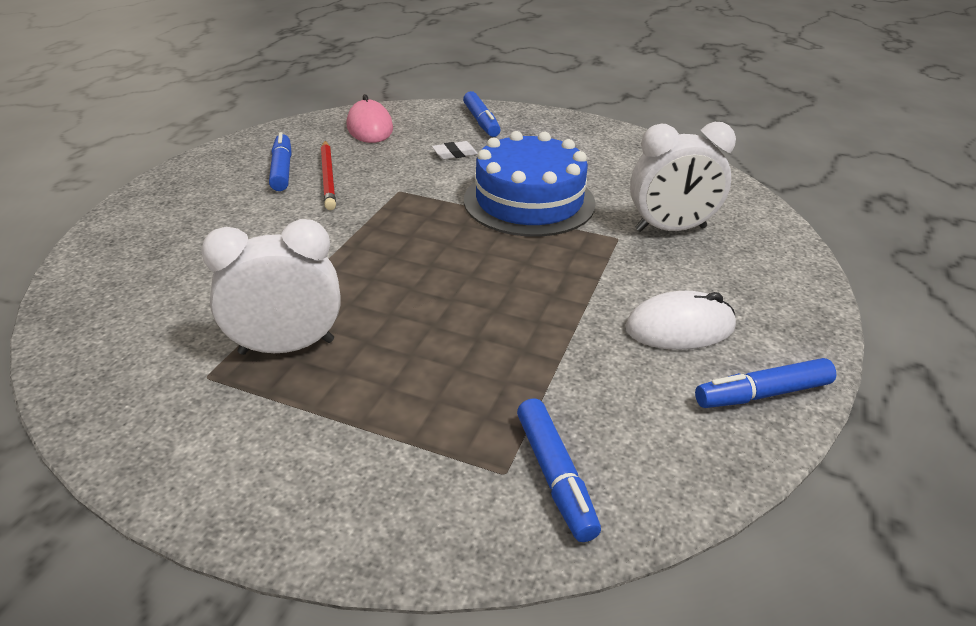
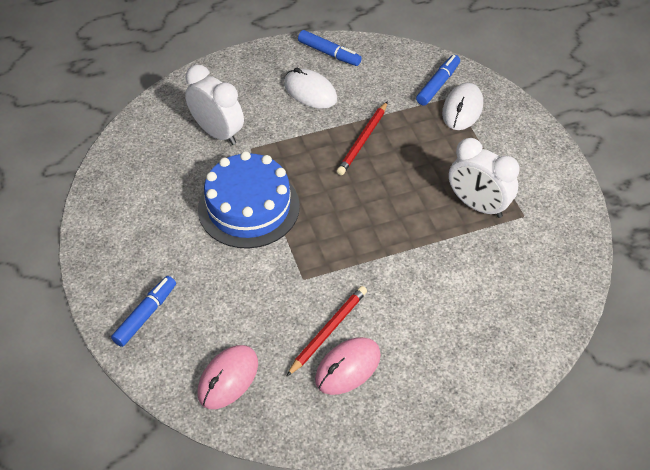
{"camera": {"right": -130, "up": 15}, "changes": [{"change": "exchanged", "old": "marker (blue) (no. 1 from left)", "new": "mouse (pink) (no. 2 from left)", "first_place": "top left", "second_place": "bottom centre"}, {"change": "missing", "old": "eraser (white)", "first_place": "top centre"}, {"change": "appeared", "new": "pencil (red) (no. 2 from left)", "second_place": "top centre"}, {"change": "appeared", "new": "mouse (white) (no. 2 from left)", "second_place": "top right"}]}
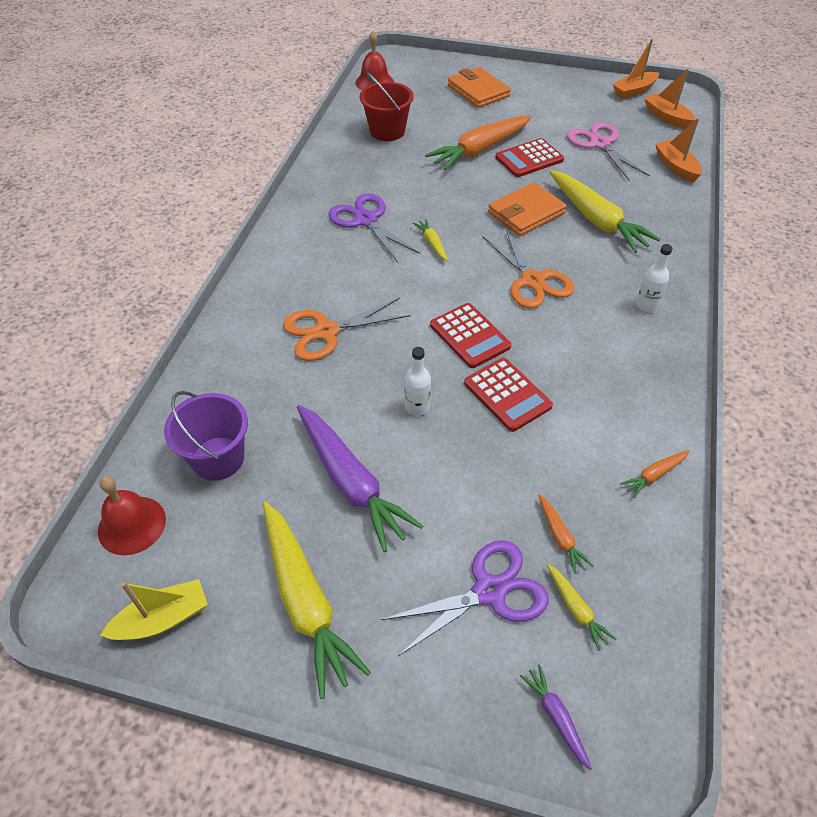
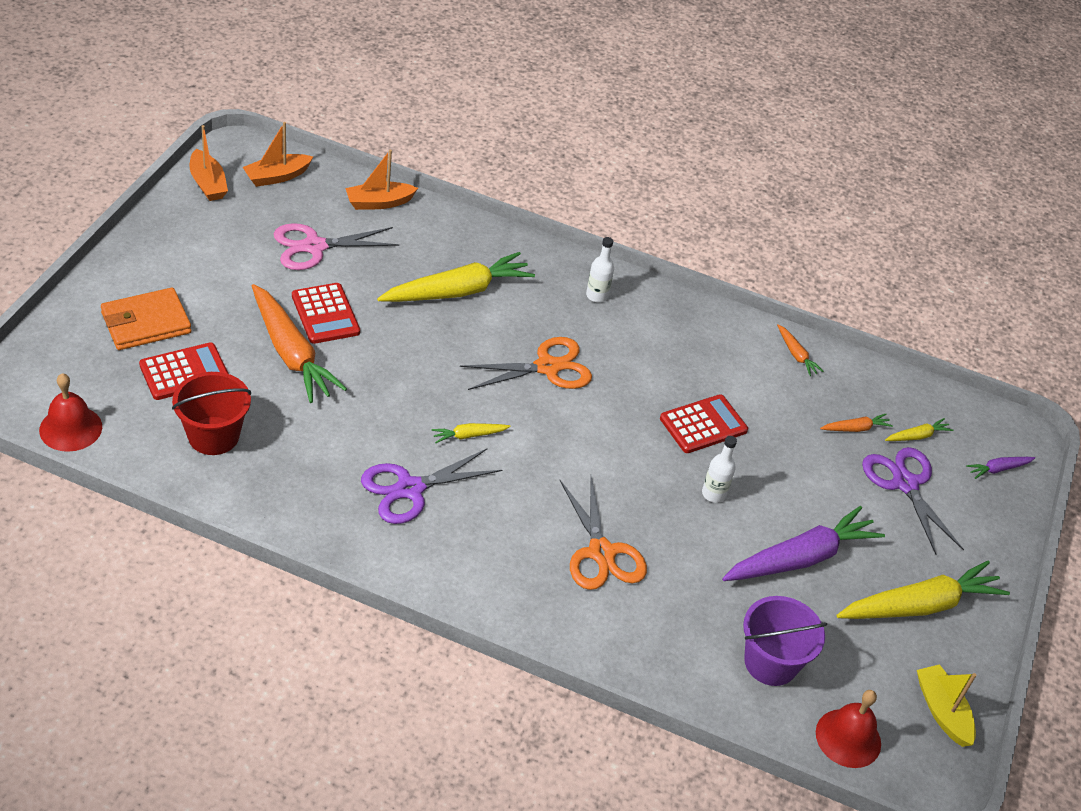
{"camera": {"right": -90, "up": -5}, "changes": [{"change": "relocated", "old": "calculator (red) (no. 1 from left)", "first_place": "centre", "second_place": "middle left"}, {"change": "missing", "old": "wallet (orange) (no. 2 from left)", "first_place": "top centre"}]}
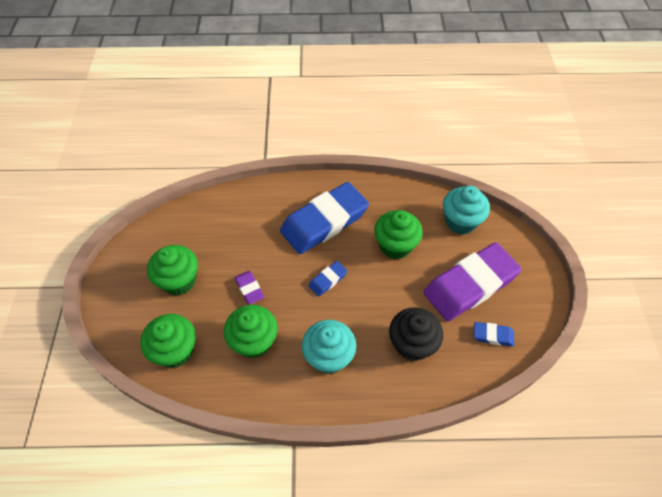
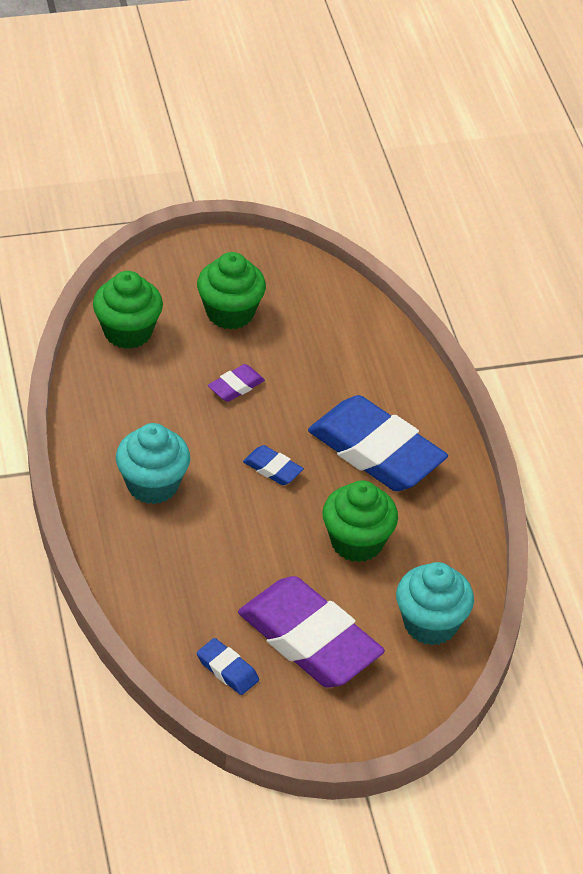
{"camera": {"right": 75, "up": -10}, "changes": [{"change": "missing", "old": "cupcake (green) (no. 3 from left)", "first_place": "centre"}, {"change": "missing", "old": "cupcake (black)", "first_place": "bottom centre"}, {"change": "spun", "old": "eraser (blue) (no. 3 from left in the first image)", "first_place": "bottom right", "second_place": "bottom centre", "degrees": -45}]}
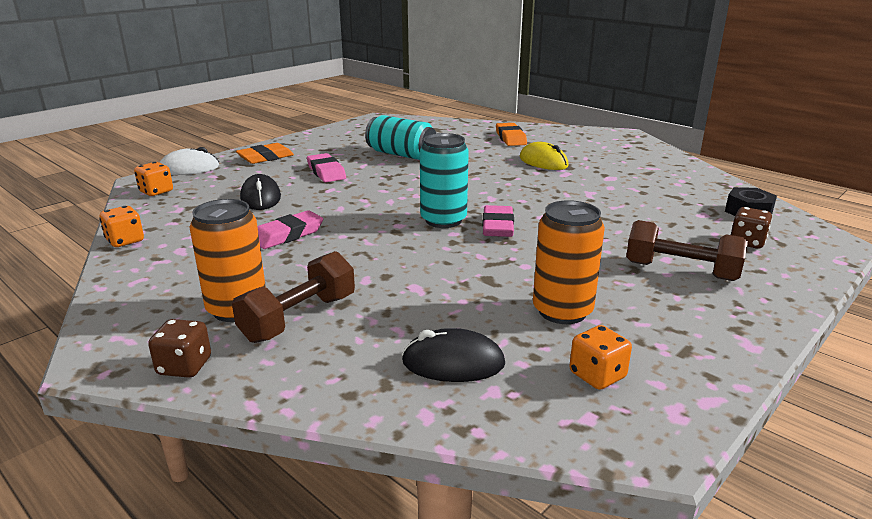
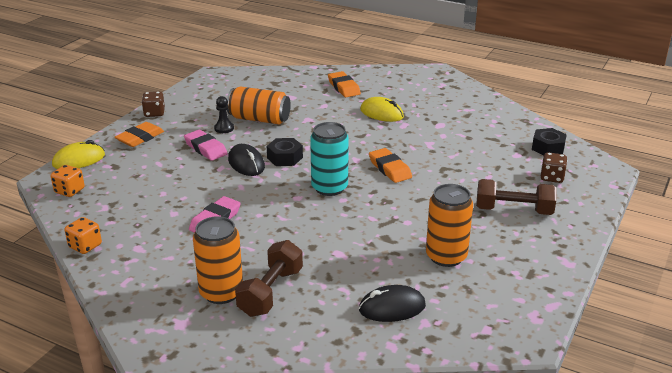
{"camera": {"right": -15, "up": 5}, "changes": [{"change": "relocated", "old": "dice (brown) (no. 1 from left)", "first_place": "bottom left", "second_place": "top left"}, {"change": "colour", "old": "mouse (white)", "new": "mouse (yellow) (no. 1 from left)", "first_place": "top left", "second_place": "middle left"}, {"change": "relocated", "old": "mouse (black) (no. 1 from left)", "first_place": "middle left", "second_place": "centre"}, {"change": "colour", "old": "can (turquoise) (no. 1 from left)", "new": "can (orange) (no. 2 from left)", "first_place": "top centre", "second_place": "top centre"}, {"change": "missing", "old": "eraser (pink) (no. 3 from left)", "first_place": "centre"}, {"change": "missing", "old": "dice (orange) (no. 3 from left)", "first_place": "bottom right"}, {"change": "appeared", "new": "pawn (black)", "second_place": "top centre"}, {"change": "appeared", "new": "nut (black) (no. 1 from left)", "second_place": "centre"}, {"change": "appeared", "new": "eraser (orange) (no. 3 from left)", "second_place": "centre"}]}
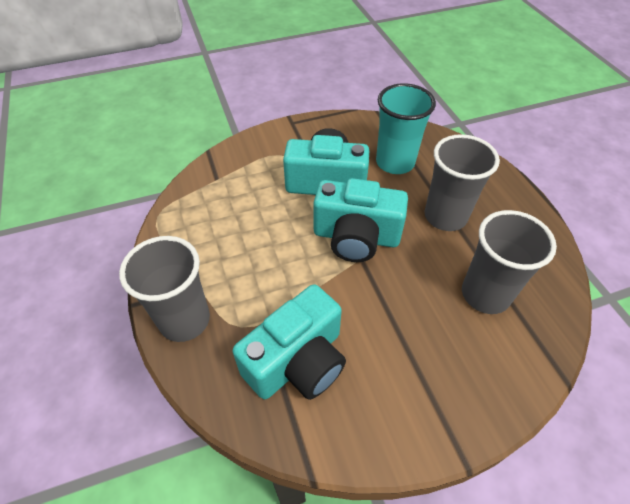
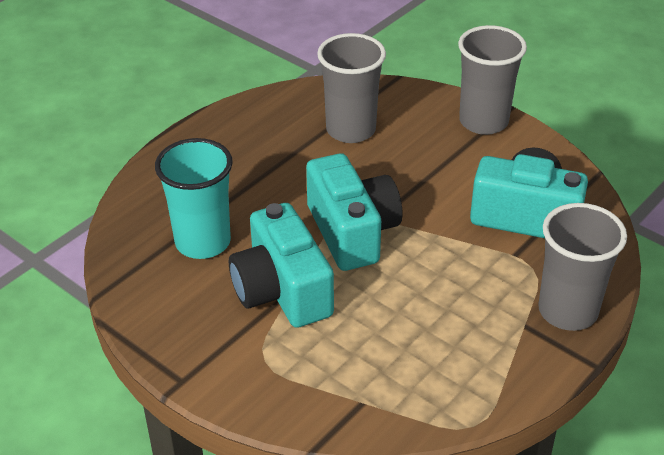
{"camera": {"right": -120, "up": -10}, "changes": [{"change": "relocated", "old": "cup (grey) (no. 2 from left)", "first_place": "middle right", "second_place": "top right"}]}
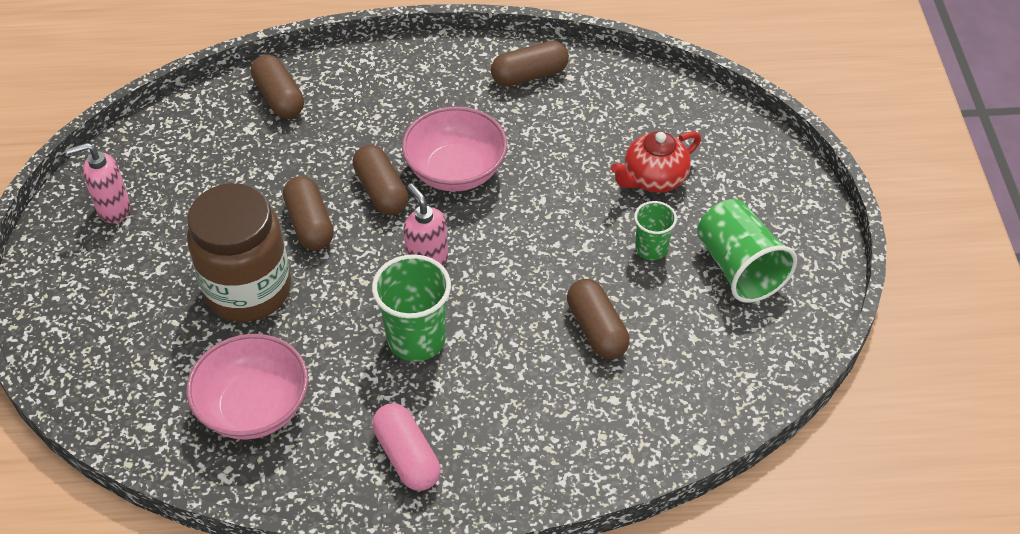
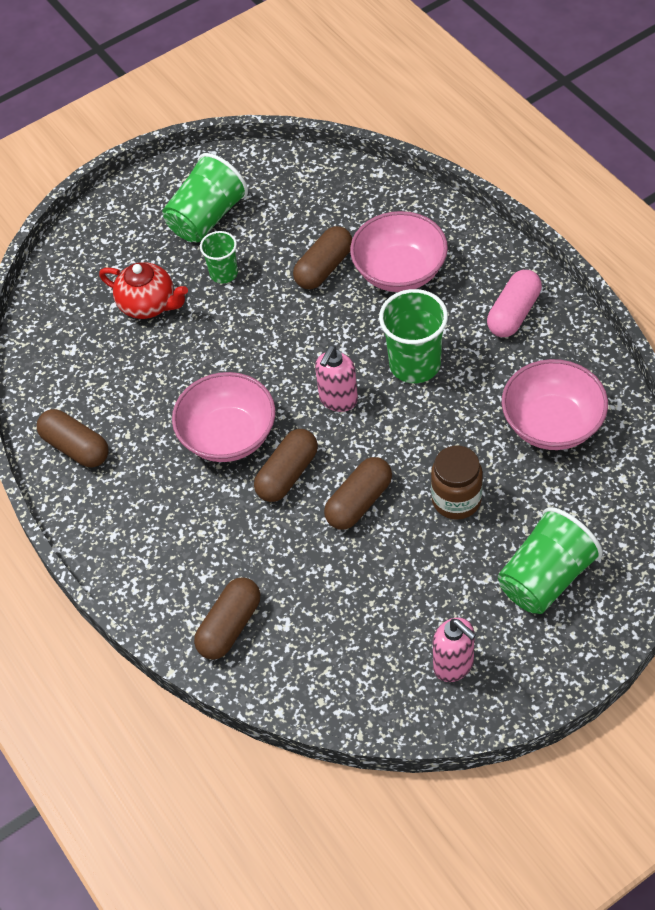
{"camera": {"right": -115, "up": 5}, "changes": [{"change": "size", "old": "jar (brown)", "first_place": "middle left", "second_place": "middle right", "factor": 0.59}, {"change": "appeared", "new": "bowl (pink) (no. 2 from left)", "second_place": "top centre"}, {"change": "appeared", "new": "cup (green) (no. 4 from left)", "second_place": "middle right"}]}
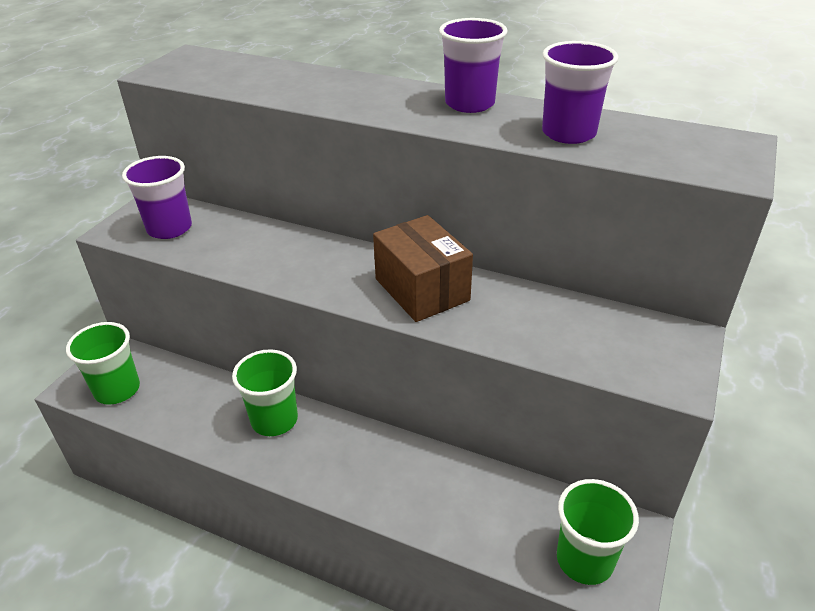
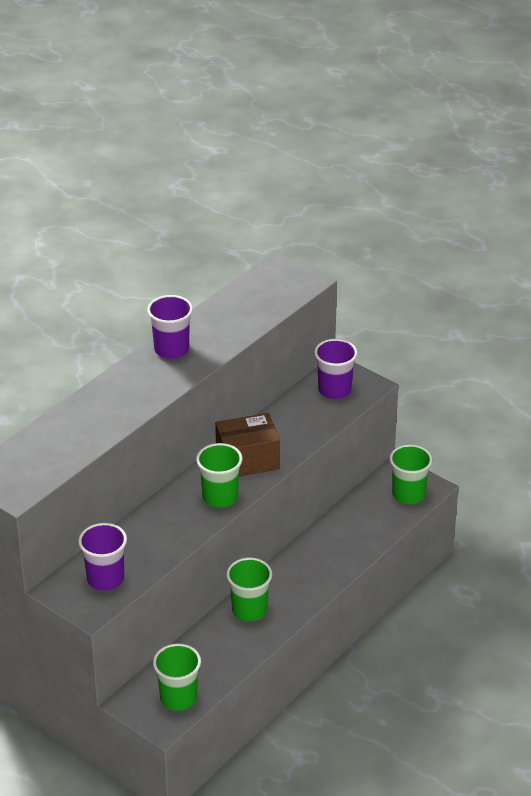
{"camera": {"right": -75, "up": 0}, "changes": [{"change": "relocated", "old": "cup (purple) (no. 3 from left)", "first_place": "top right", "second_place": "centre"}, {"change": "appeared", "new": "cup (green) (no. 2 from left)", "second_place": "centre"}]}
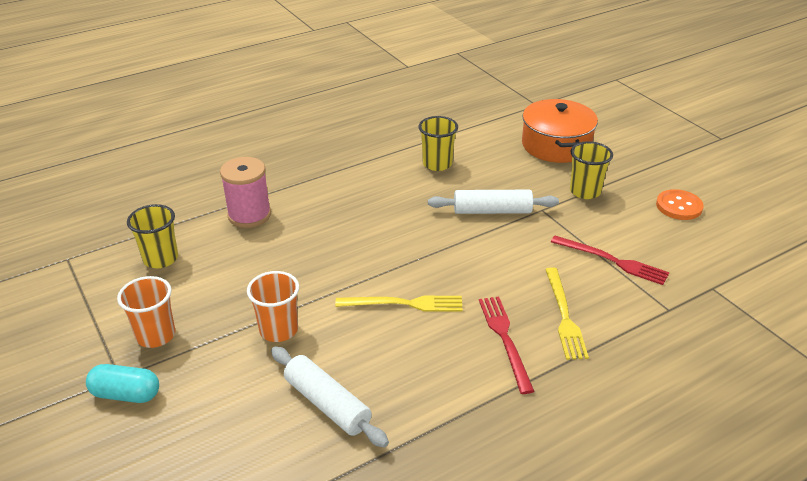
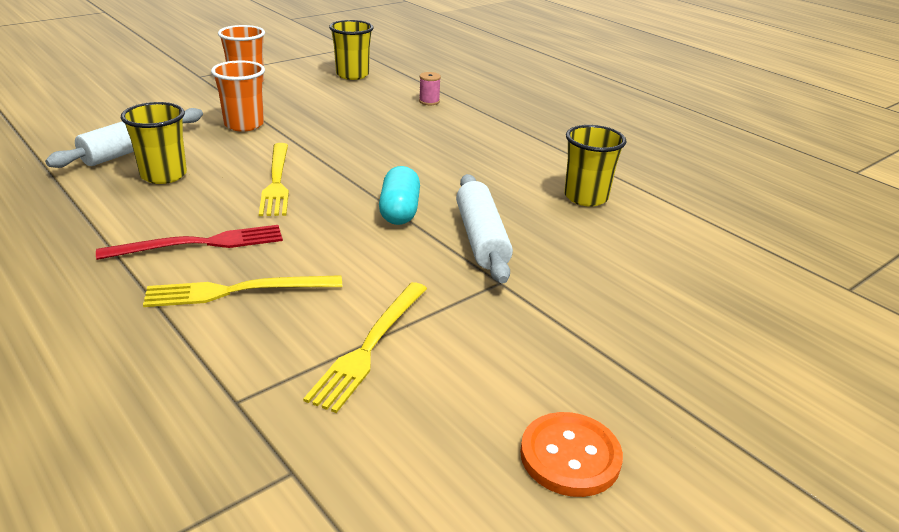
{"camera": {"right": 80, "up": -5}, "changes": [{"change": "relocated", "old": "capsule (turquoise)", "first_place": "bottom left", "second_place": "centre"}, {"change": "size", "old": "spool (pink)", "first_place": "middle left", "second_place": "top centre", "factor": 0.45}, {"change": "missing", "old": "pot (orange)", "first_place": "top right"}, {"change": "colour", "old": "fork (red) (no. 2 from left)", "new": "fork (yellow) (no. 3 from left)", "first_place": "middle right", "second_place": "centre"}, {"change": "relocated", "old": "cup (yellow) (no. 3 from left in the first image)", "new": "cup (yellow) (no. 1 from left)", "first_place": "middle right", "second_place": "top left"}]}
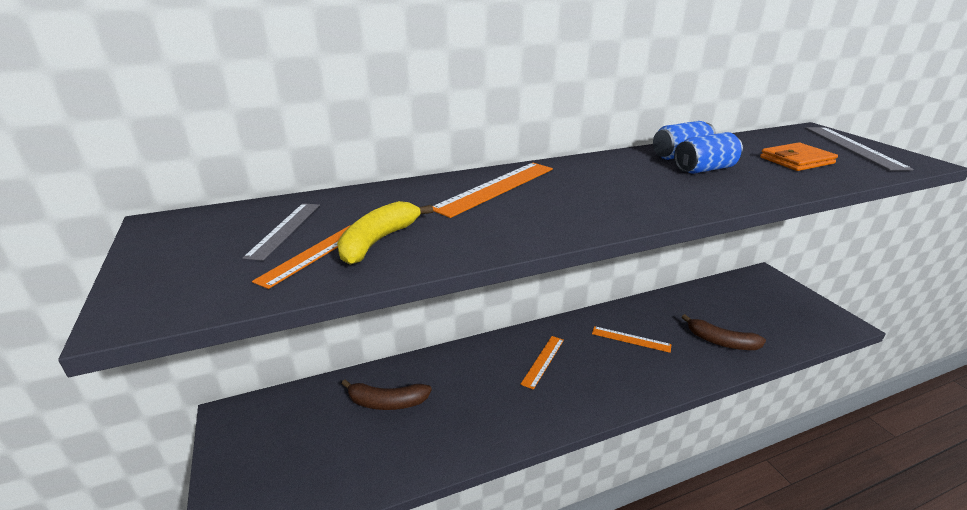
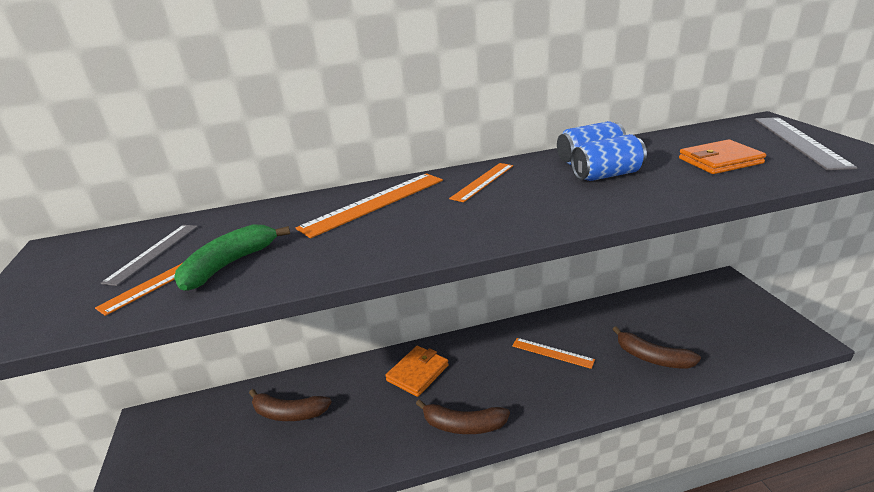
{"camera": {"right": 10, "up": 0}, "changes": [{"change": "colour", "old": "banana (yellow)", "new": "banana (green)", "first_place": "centre", "second_place": "middle left"}, {"change": "relocated", "old": "ruler (orange) (no. 3 from left)", "first_place": "bottom centre", "second_place": "centre"}, {"change": "appeared", "new": "wallet (orange) (no. 1 from left)", "second_place": "bottom centre"}, {"change": "appeared", "new": "banana (brown) (no. 2 from left)", "second_place": "bottom centre"}]}
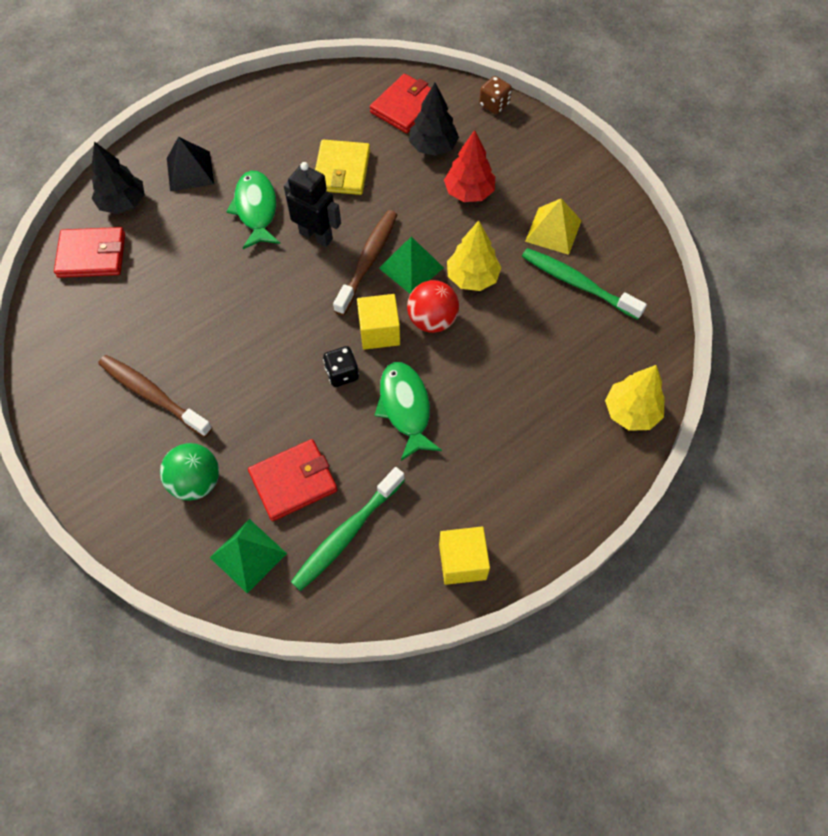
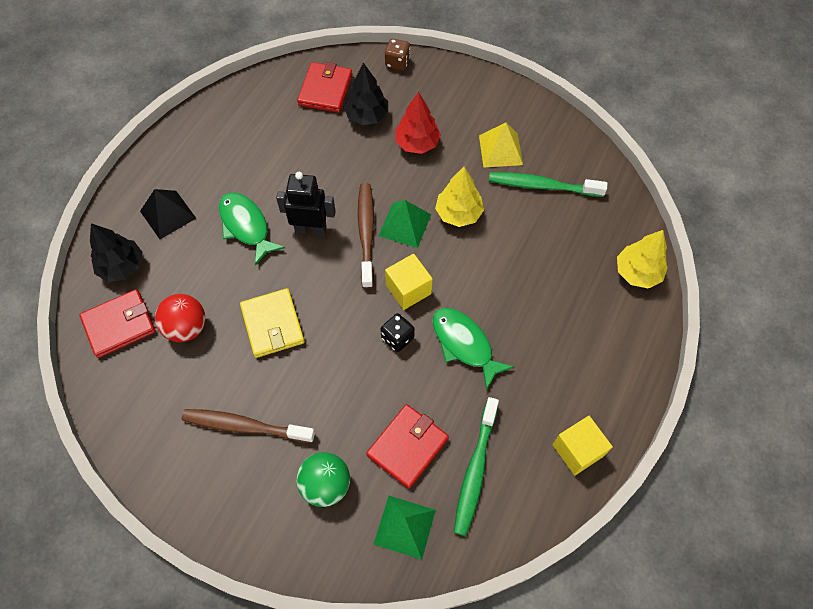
{"camera": {"right": -25, "up": 0}, "changes": [{"change": "relocated", "old": "wallet (yellow)", "first_place": "top centre", "second_place": "centre"}, {"change": "relocated", "old": "ball (red)", "first_place": "centre", "second_place": "middle left"}]}
